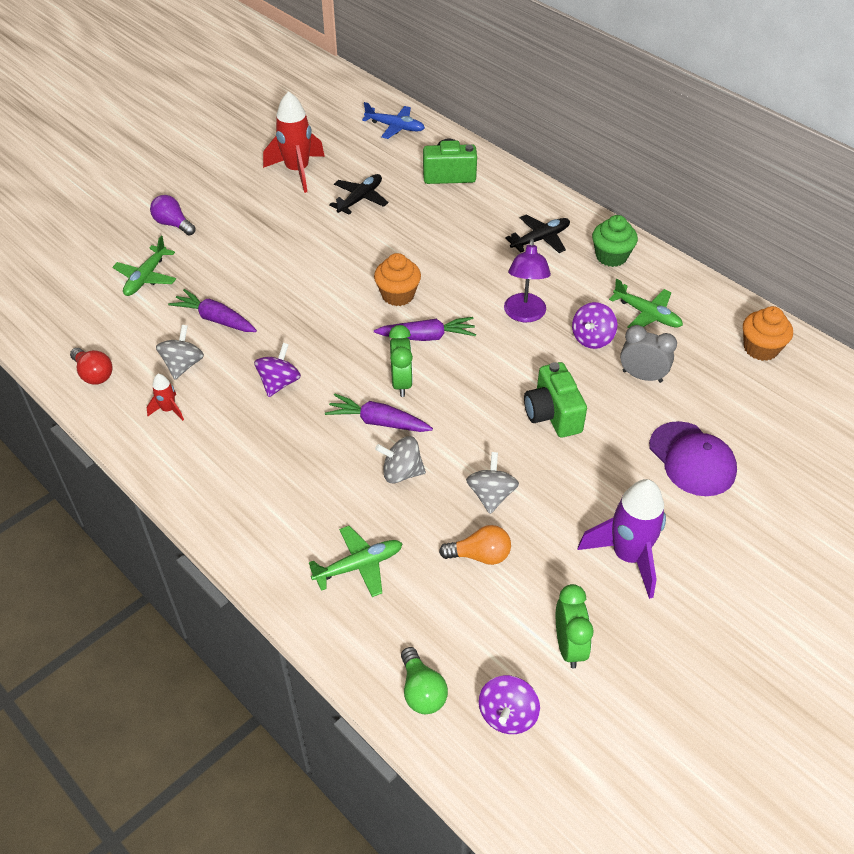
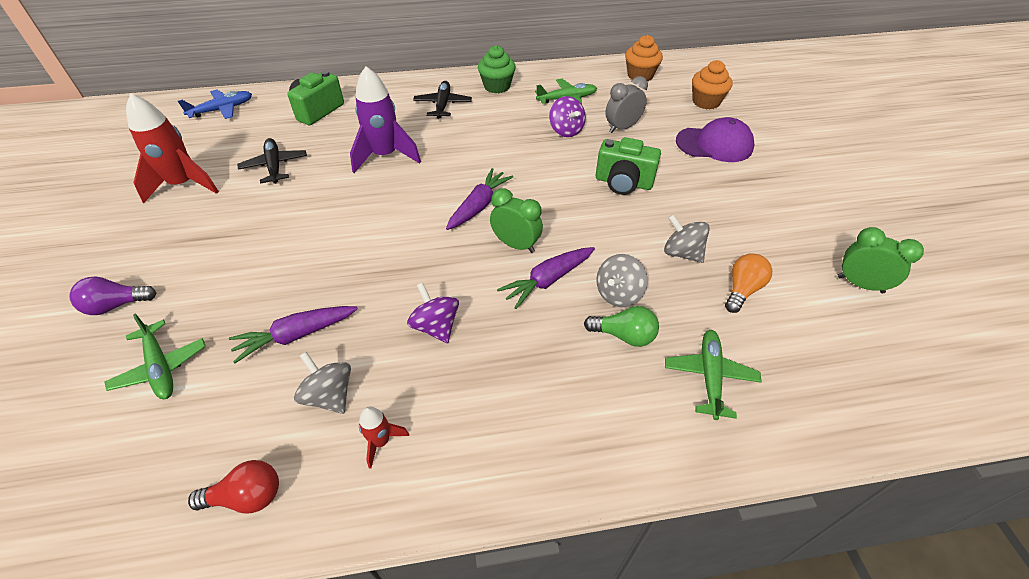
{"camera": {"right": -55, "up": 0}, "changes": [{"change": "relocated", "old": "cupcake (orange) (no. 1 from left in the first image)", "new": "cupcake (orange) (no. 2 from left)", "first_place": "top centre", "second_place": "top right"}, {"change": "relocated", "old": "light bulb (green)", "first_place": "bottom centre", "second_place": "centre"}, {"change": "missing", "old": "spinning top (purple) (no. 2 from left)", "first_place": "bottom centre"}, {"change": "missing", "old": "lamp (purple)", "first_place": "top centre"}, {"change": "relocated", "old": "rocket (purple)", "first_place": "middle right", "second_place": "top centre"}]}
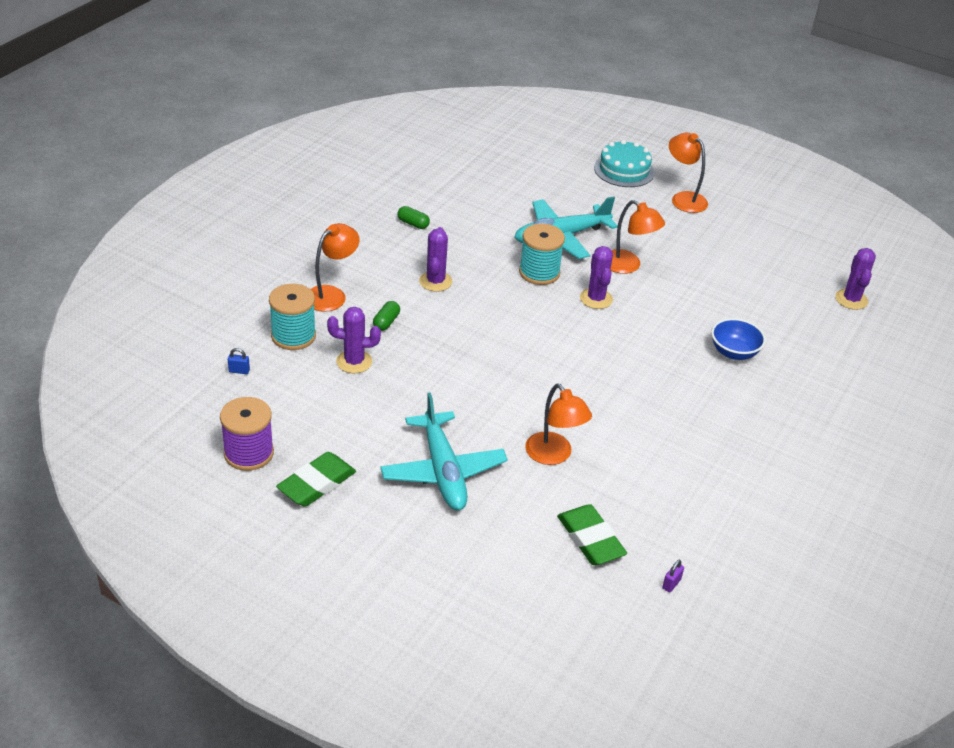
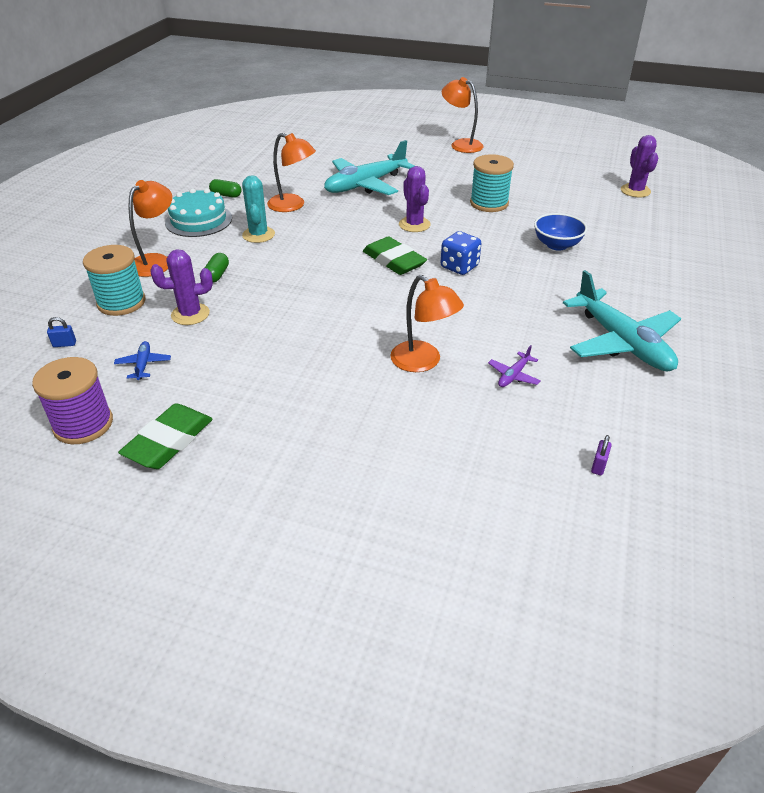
{"camera": {"right": -10, "up": 0}, "changes": [{"change": "relocated", "old": "plane (turquoise) (no. 1 from left in the first image)", "new": "plane (turquoise) (no. 2 from left)", "first_place": "centre", "second_place": "middle right"}, {"change": "colour", "old": "cactus (purple) (no. 2 from left)", "new": "cactus (turquoise)", "first_place": "centre", "second_place": "top centre"}, {"change": "relocated", "old": "spool (turquoise) (no. 2 from left)", "first_place": "centre", "second_place": "top centre"}, {"change": "relocated", "old": "eraser (green) (no. 2 from left)", "first_place": "bottom centre", "second_place": "top centre"}, {"change": "relocated", "old": "cake (turquoise)", "first_place": "top centre", "second_place": "top left"}, {"change": "relocated", "old": "lamp (orange) (no. 3 from left in the first image)", "new": "lamp (orange) (no. 2 from left)", "first_place": "top right", "second_place": "top centre"}, {"change": "appeared", "new": "plane (blue)", "second_place": "middle left"}, {"change": "appeared", "new": "dice (blue)", "second_place": "top centre"}, {"change": "appeared", "new": "plane (purple)", "second_place": "middle right"}]}
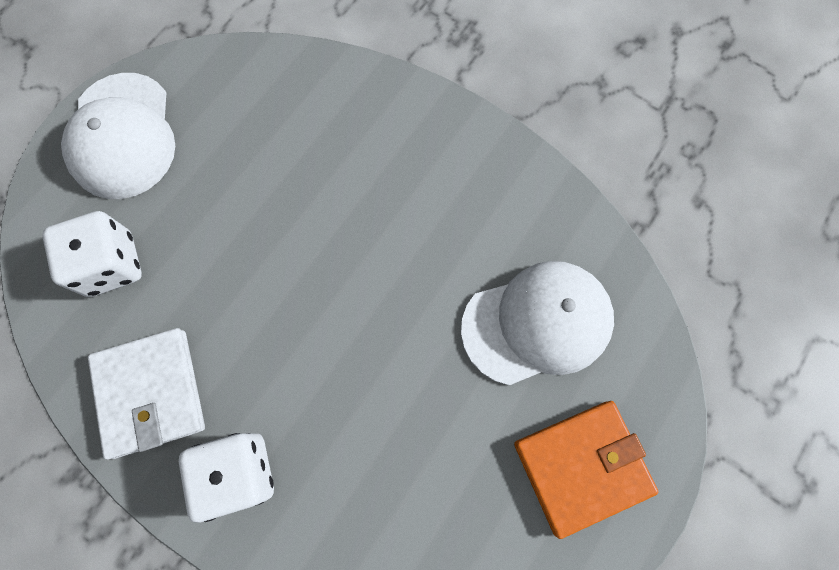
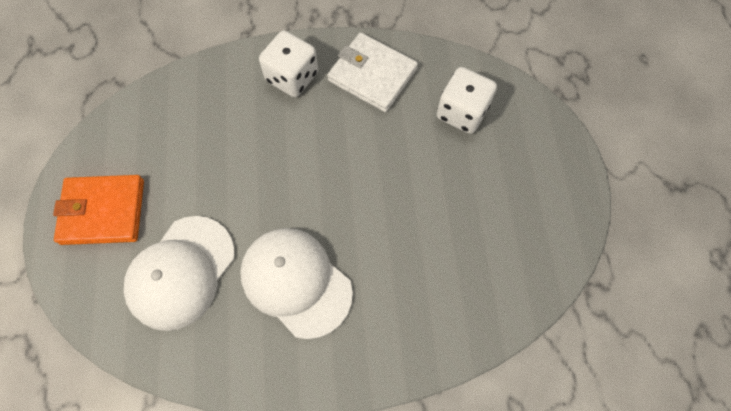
{"camera": {"right": 140, "up": -5}, "changes": [{"change": "relocated", "old": "cap (white) (no. 1 from left in the first image)", "new": "cap (white) (no. 2 from left)", "first_place": "top left", "second_place": "bottom centre"}, {"change": "spun", "old": "wallet (orange)", "first_place": "bottom right", "second_place": "middle left", "degrees": 60}]}
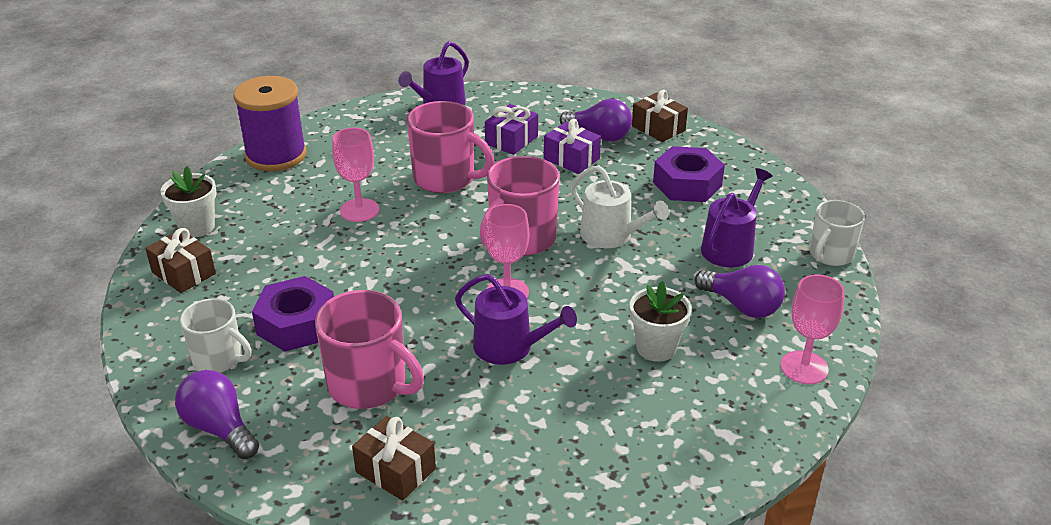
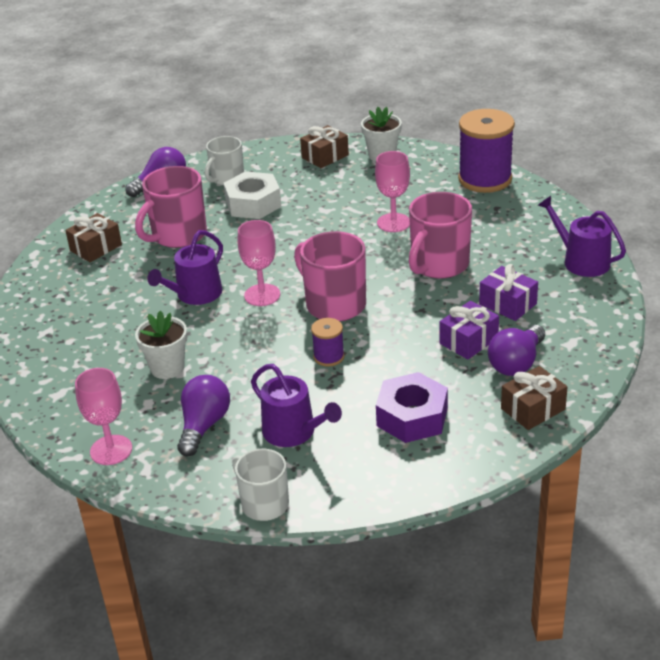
{"camera": {"right": 100, "up": 0}, "changes": [{"change": "colour", "old": "nut (purple) (no. 1 from left)", "new": "nut (white)", "first_place": "middle left", "second_place": "top centre"}, {"change": "exchanged", "old": "watering can (white)", "new": "spool (purple) (no. 1 from left)", "first_place": "centre", "second_place": "centre"}, {"change": "spun", "old": "light bulb (purple) (no. 3 from left in the first image)", "first_place": "middle right", "second_place": "middle left", "degrees": 150}]}
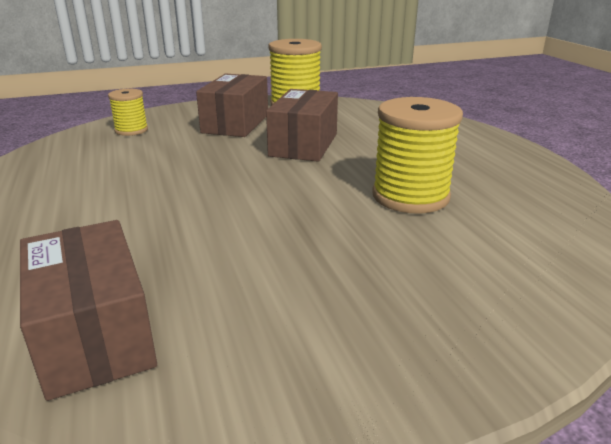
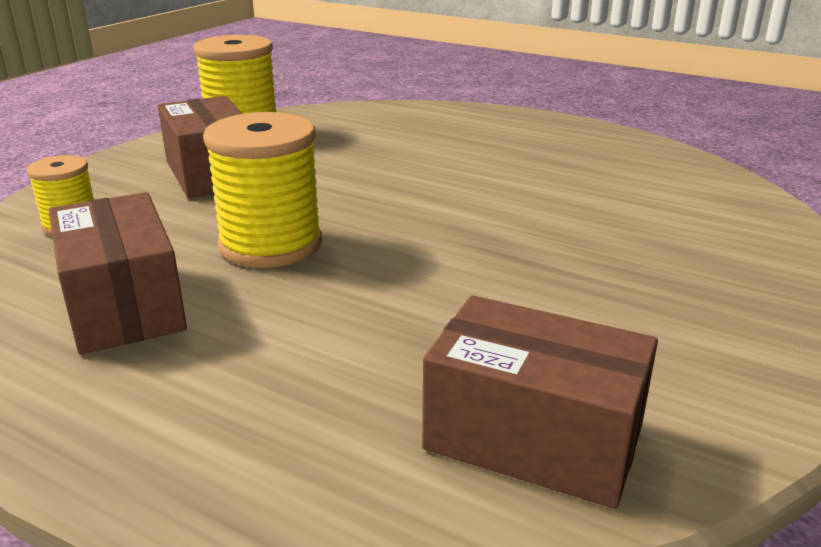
{"camera": {"right": -40, "up": 0}, "changes": [{"change": "relocated", "old": "box (brown) (no. 3 from left in the first image)", "new": "box (brown) (no. 1 from left)", "first_place": "top centre", "second_place": "middle left"}, {"change": "relocated", "old": "spool (yellow) (no. 3 from left)", "first_place": "middle right", "second_place": "middle left"}]}
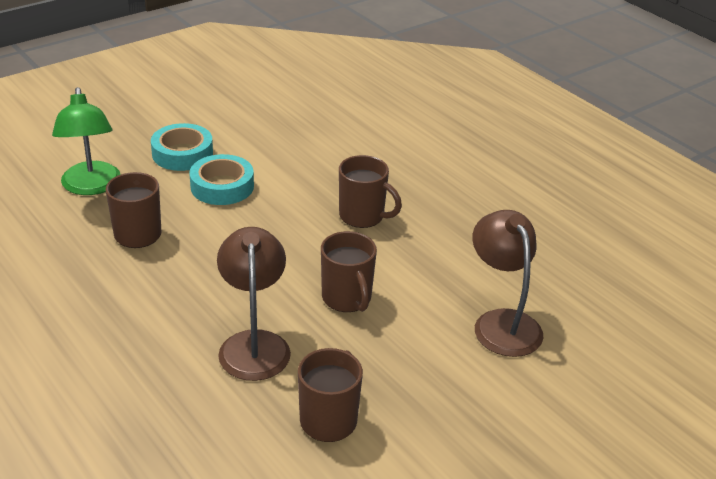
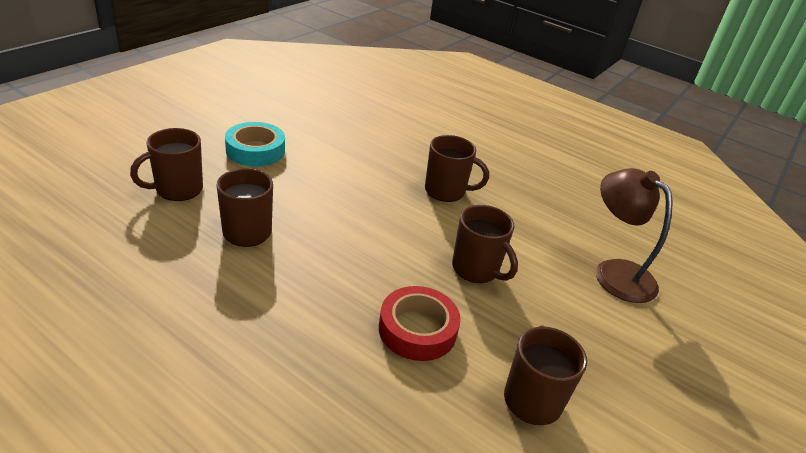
{"camera": {"right": -20, "up": 0}, "changes": [{"change": "exchanged", "old": "lamp (green)", "new": "mug (brown) (no. 1 from left)", "first_place": "top left", "second_place": "middle left"}, {"change": "missing", "old": "tape (turquoise) (no. 2 from left)", "first_place": "middle left"}, {"change": "exchanged", "old": "lamp (brown) (no. 1 from left)", "new": "tape (red)", "first_place": "centre", "second_place": "bottom centre"}]}
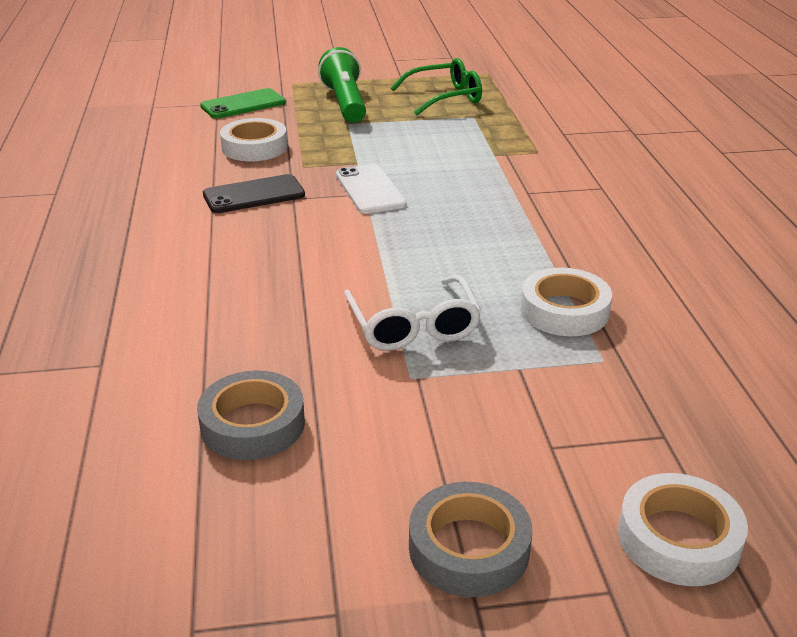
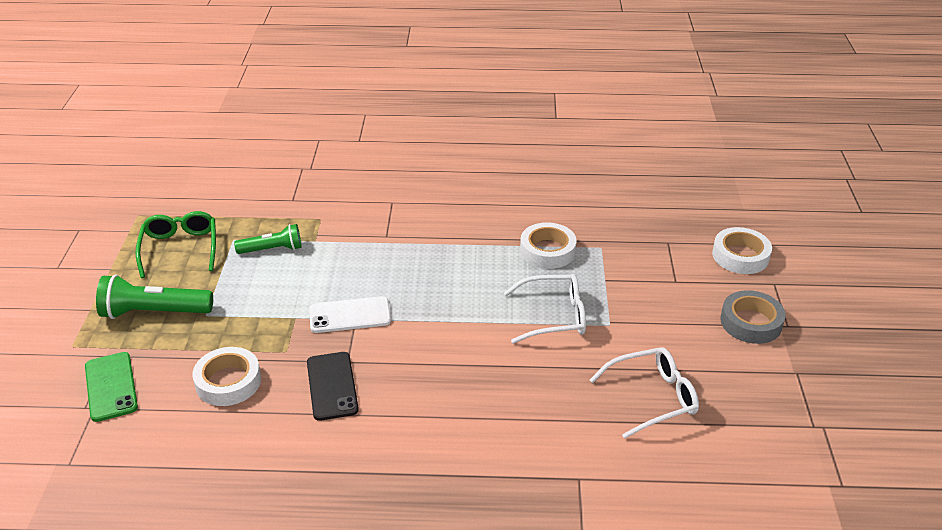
{"camera": {"right": -80, "up": 5}, "changes": [{"change": "exchanged", "old": "tape (grey) (no. 1 from left)", "new": "glasses (white) (no. 2 from left)", "first_place": "middle left", "second_place": "bottom right"}, {"change": "appeared", "new": "flashlight (green) (no. 2 from left)", "second_place": "middle left"}]}
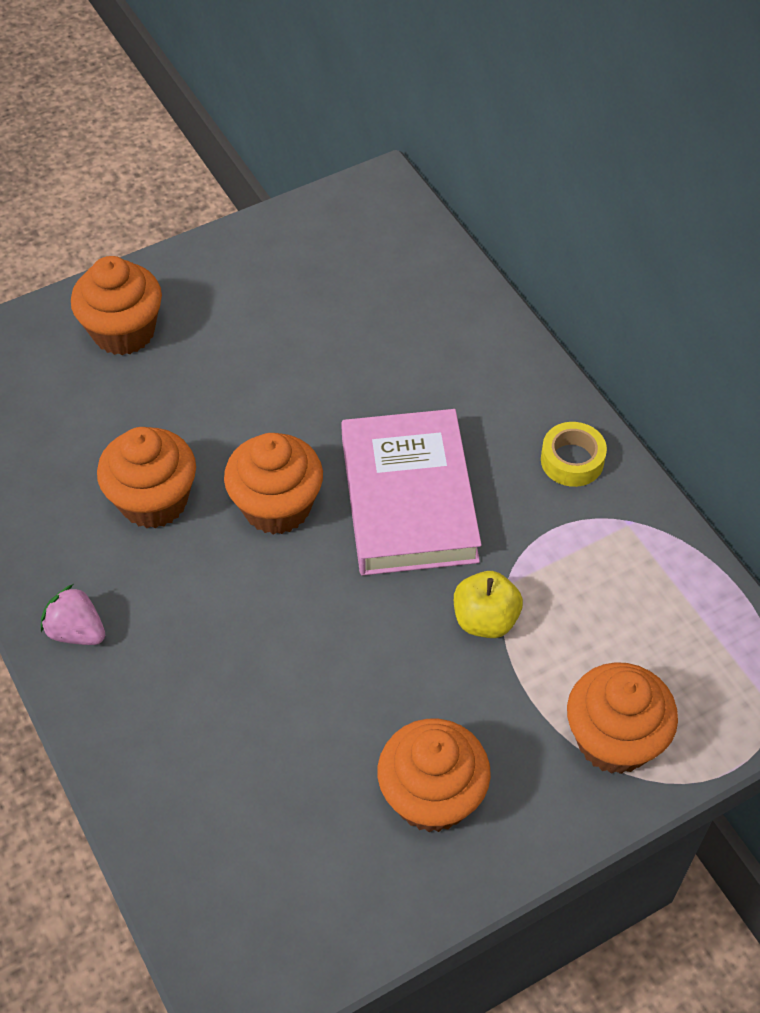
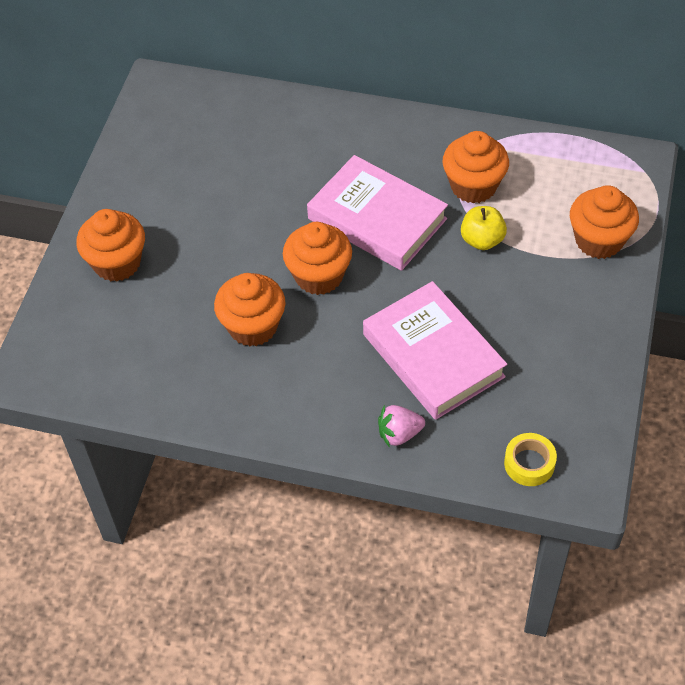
{"camera": {"right": -45, "up": 0}, "changes": [{"change": "relocated", "old": "strawberry (pink)", "first_place": "middle left", "second_place": "centre"}, {"change": "relocated", "old": "cupcake (orange) (no. 4 from left)", "first_place": "bottom centre", "second_place": "top right"}, {"change": "relocated", "old": "tape (yellow)", "first_place": "middle right", "second_place": "bottom right"}, {"change": "appeared", "new": "book (pink) (no. 2 from left)", "second_place": "centre"}]}
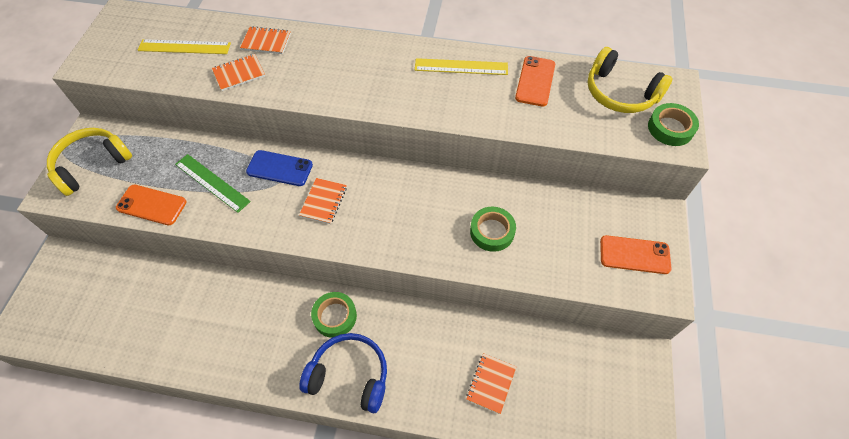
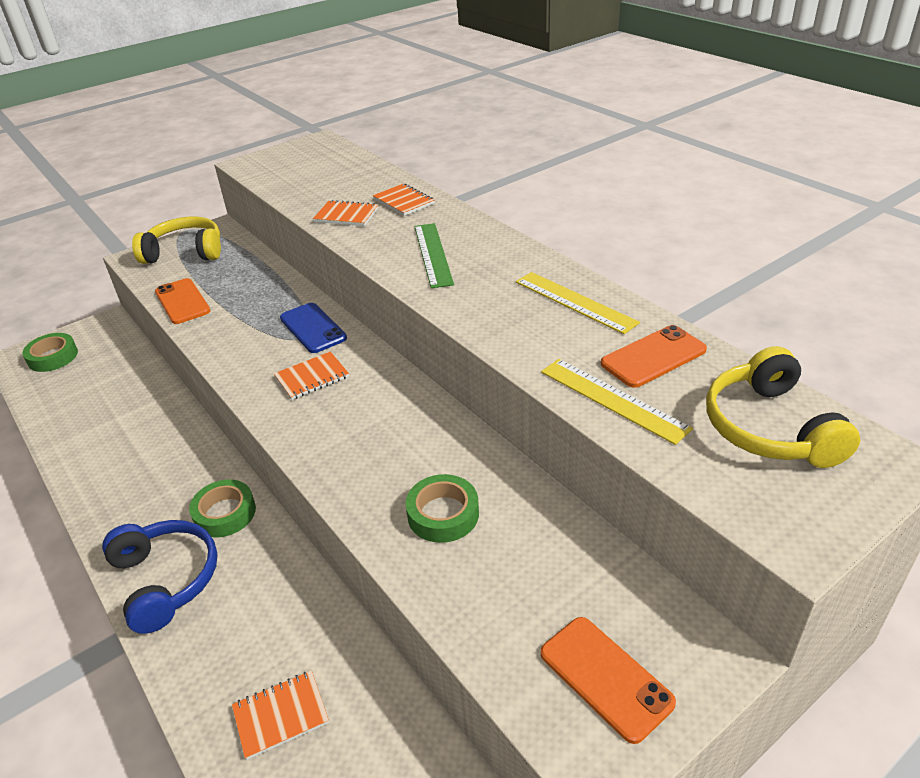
{"camera": {"right": 45, "up": -20}, "changes": [{"change": "relocated", "old": "ruler (yellow) (no. 1 from left in the first image)", "new": "ruler (yellow) (no. 2 from left)", "first_place": "top left", "second_place": "middle right"}, {"change": "relocated", "old": "ruler (green)", "first_place": "middle left", "second_place": "top centre"}, {"change": "relocated", "old": "tape (green) (no. 3 from left in the first image)", "new": "tape (green) (no. 1 from left)", "first_place": "top right", "second_place": "middle left"}]}
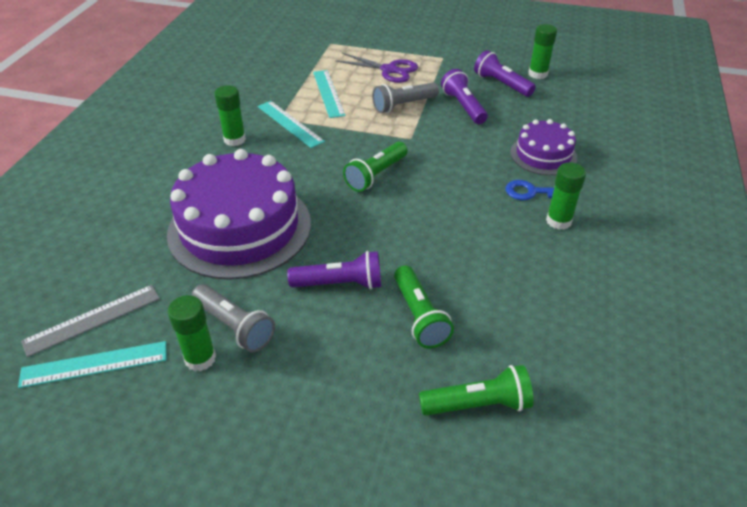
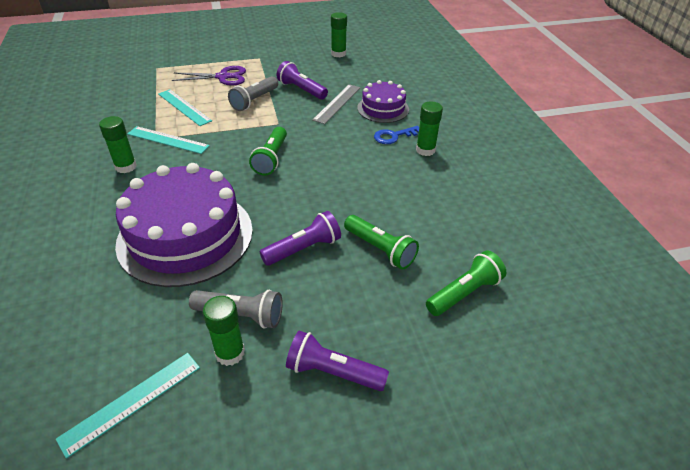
{"camera": {"right": -30, "up": 0}, "changes": [{"change": "relocated", "old": "ruler (grey)", "first_place": "middle left", "second_place": "top centre"}, {"change": "relocated", "old": "flashlight (purple) (no. 3 from left)", "first_place": "top right", "second_place": "bottom centre"}]}
